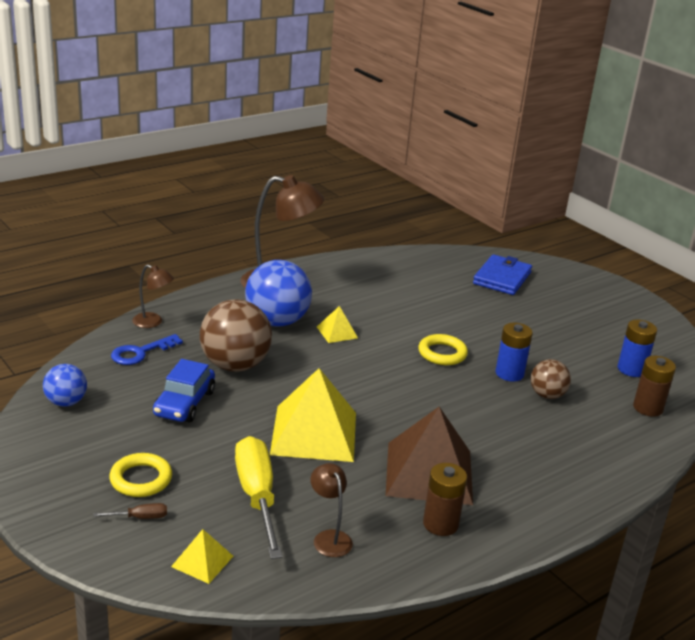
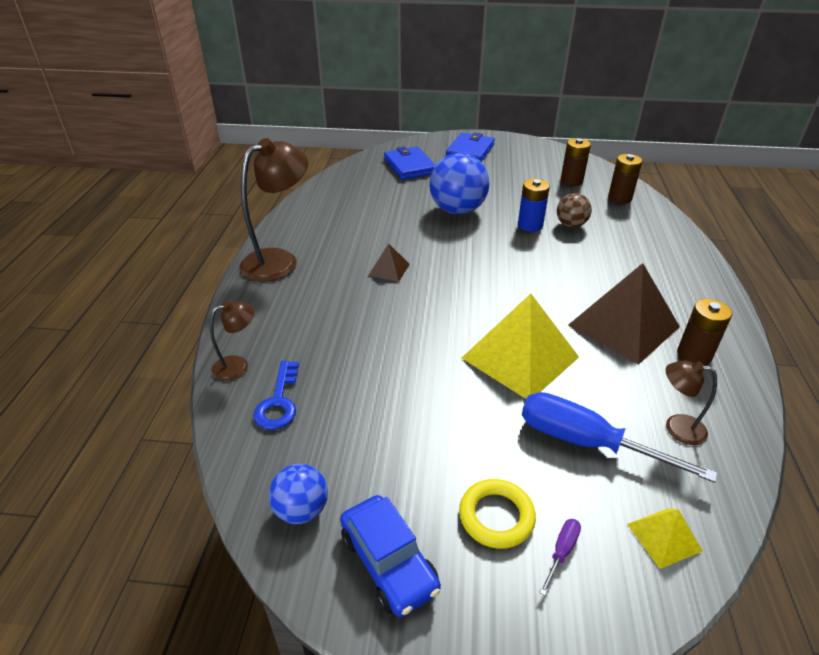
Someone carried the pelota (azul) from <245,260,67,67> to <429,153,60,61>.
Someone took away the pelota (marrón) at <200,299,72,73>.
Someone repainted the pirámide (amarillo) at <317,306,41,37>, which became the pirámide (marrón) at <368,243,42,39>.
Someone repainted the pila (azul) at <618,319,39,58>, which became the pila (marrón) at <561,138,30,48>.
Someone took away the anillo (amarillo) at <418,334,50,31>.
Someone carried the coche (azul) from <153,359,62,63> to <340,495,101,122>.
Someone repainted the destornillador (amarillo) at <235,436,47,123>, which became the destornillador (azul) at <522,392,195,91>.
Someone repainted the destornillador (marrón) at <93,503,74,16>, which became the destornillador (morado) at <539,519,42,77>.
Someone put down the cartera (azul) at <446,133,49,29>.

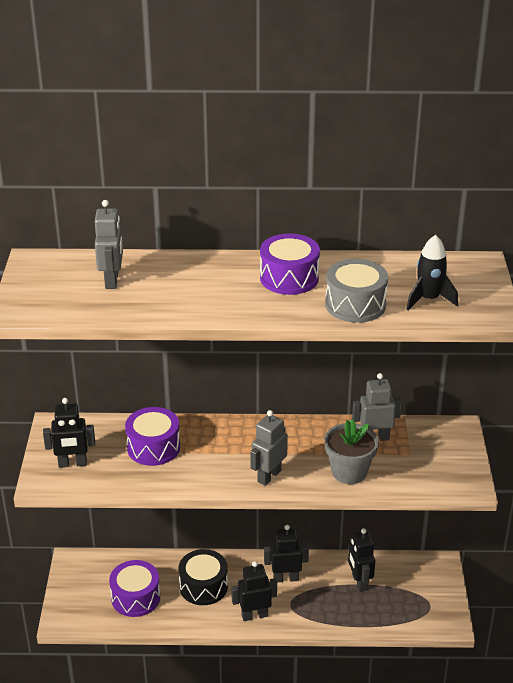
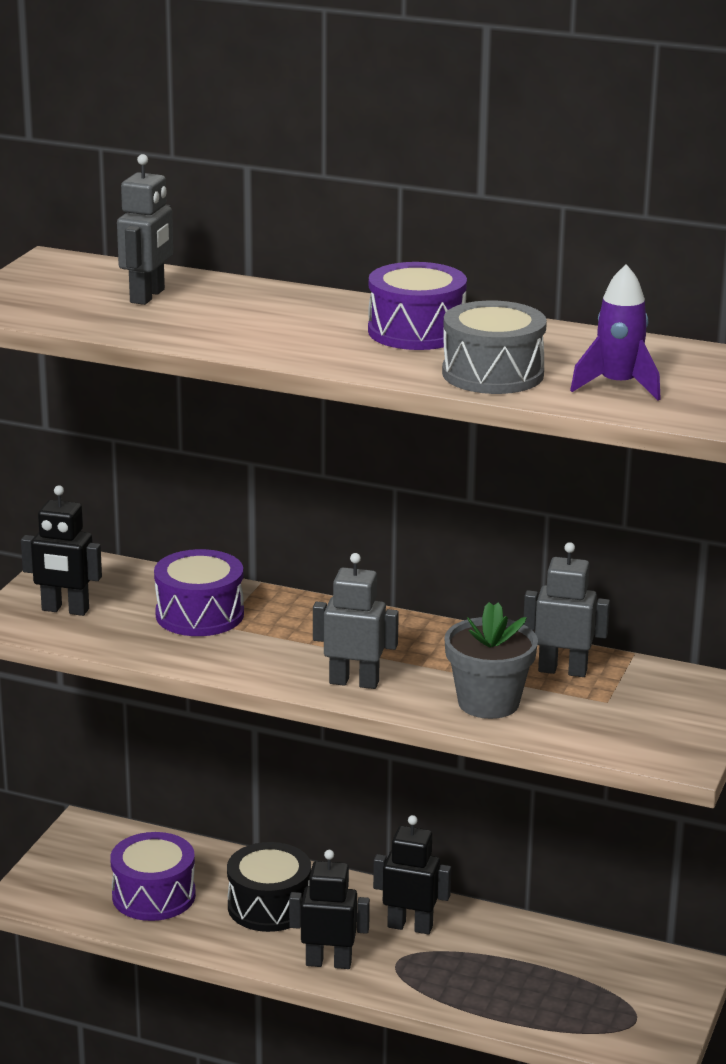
Someone repainted the cohete (negro) at <406,235,52,75>, which became the cohete (morado) at <570,264,91,136>.
Someone rotated the robot (gris) at <250,410,38,76> by 45 degrees clockwise.
Someone took away the robot (negro) at <348,528,27,64>.

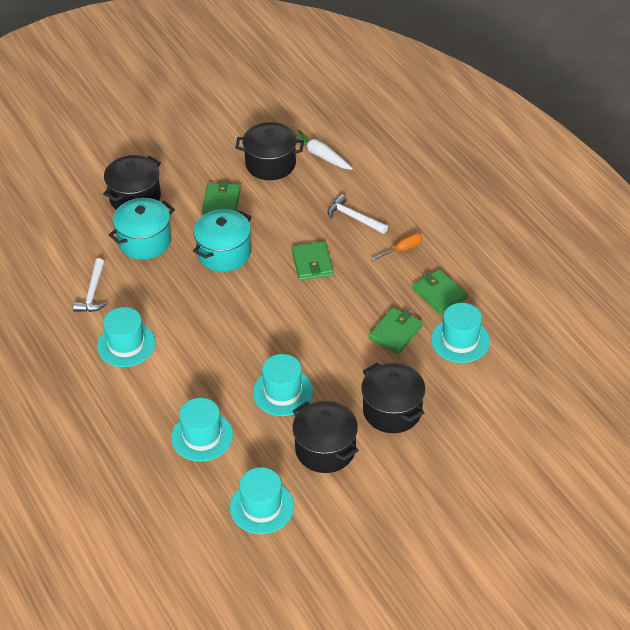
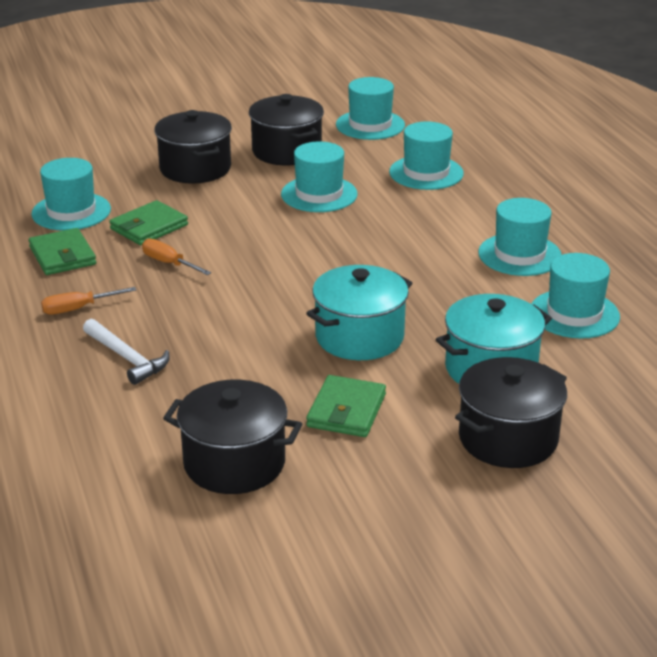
Someone took away the zanahoria (blanco) at <296,130,57,40>.
Someone took away the cartera (verde) at <291,241,43,39>.
Someone swapped the martillo (blanco) at <73,258,34,54> for the sombrero (turquesa) at <531,253,89,86>.
Someone put down the destornillador (naranja) at <142,239,69,36>.

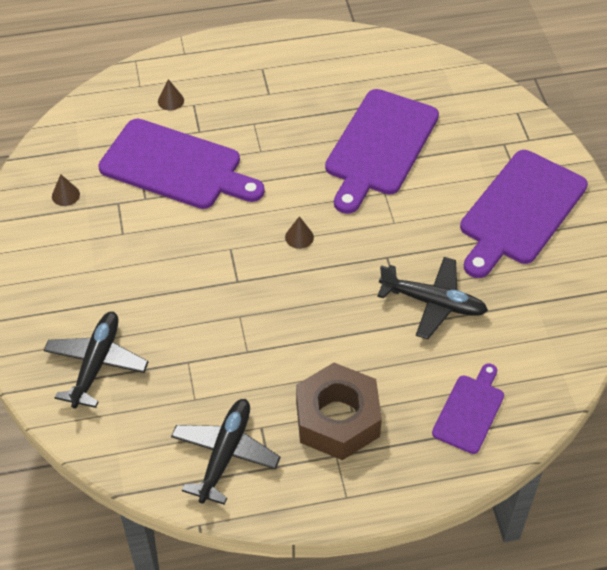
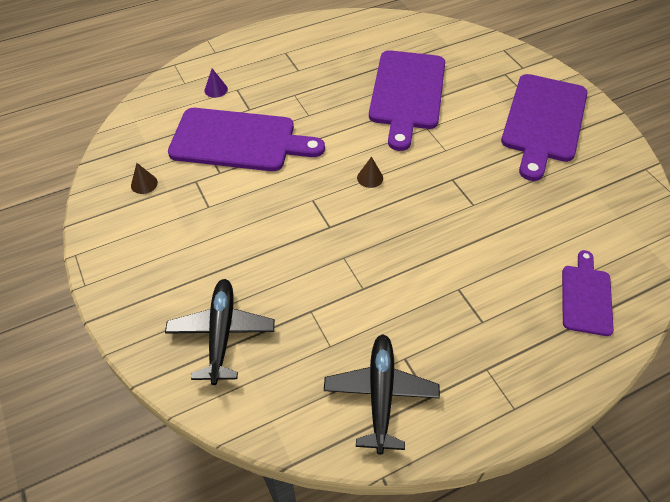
Someone repainted the cono (marrón) at <158,79,26,31>, which became the cono (morado) at <204,68,24,30>.
Someone took away the avión (negro) at <377,257,111,82>.
Someone took away the tuerca (marrón) at <296,363,86,97>.

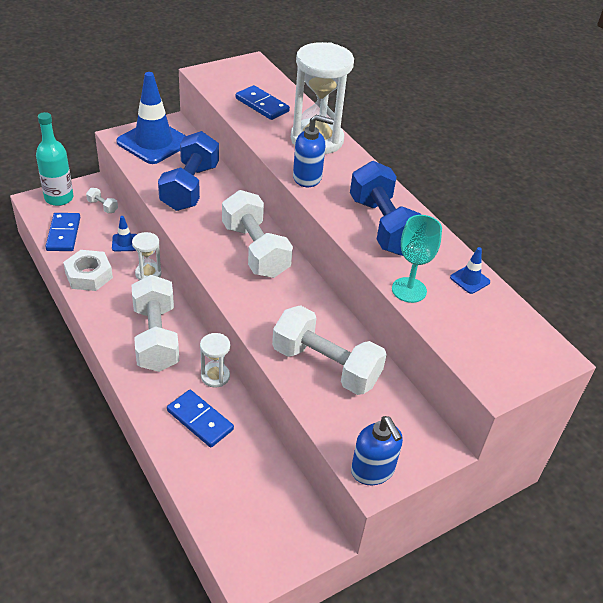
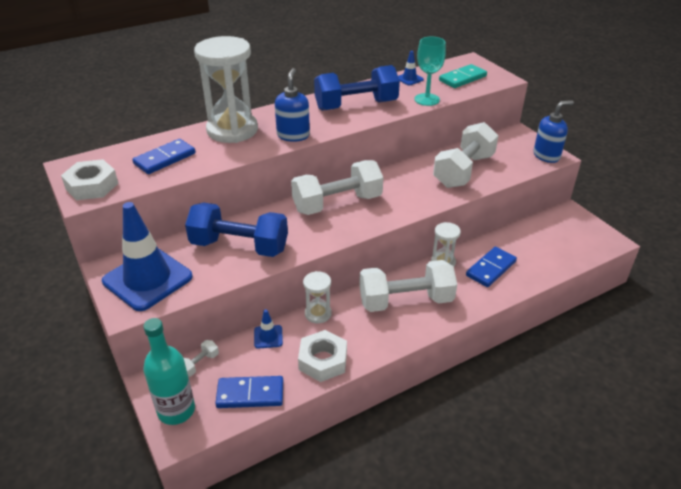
Someone put down the ficha de dominó (turquesa) at <439,64,48,24>.
Someone put down the tuerca (blanco) at <61,159,57,41>.

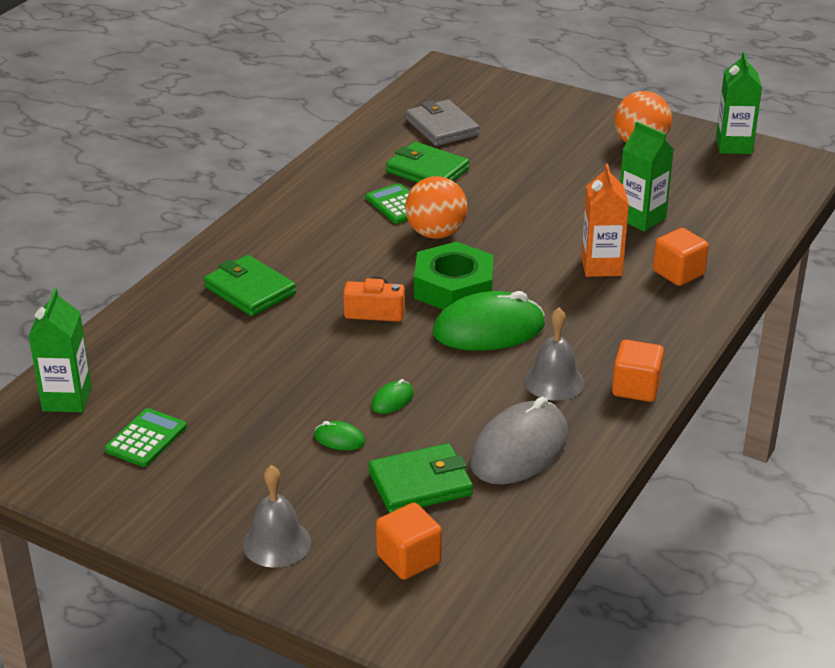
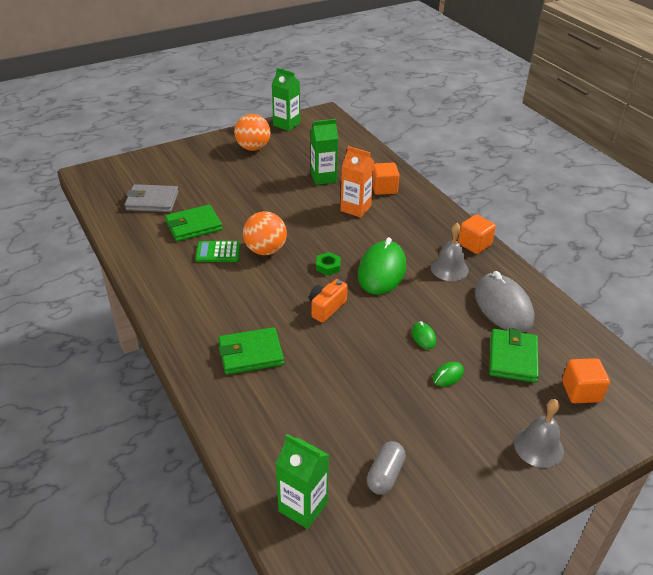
Someone scaled the tuerca (verde) at <414,241,80,68> by 0.45.
Someone swapped the calculadora (verde) at <105,408,82,59> for the cápsula (gris) at <367,441,39,54>.

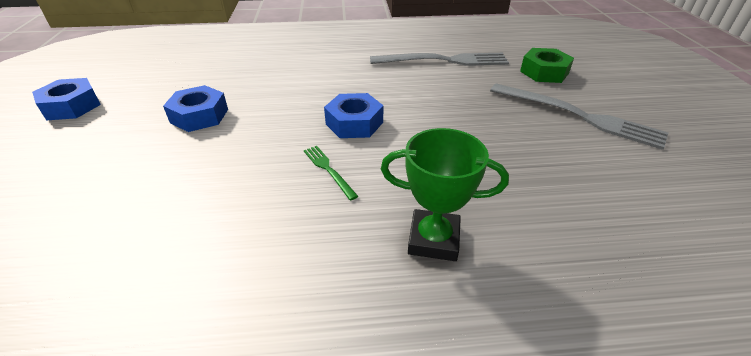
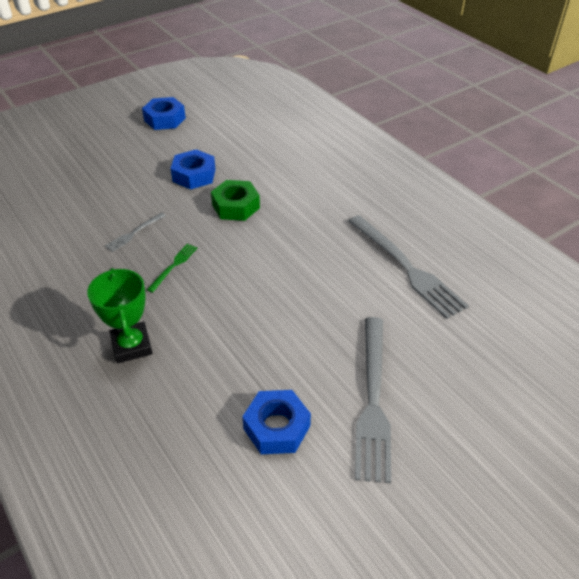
Someone carried the tuerca (verde) from <520,48,54,35> to <211,180,49,41>.
Someone carried the tuerca (azul) from <324,93,59,45> to <242,390,69,64>.
Someone put down the tenedor (gris) at <105,213,61,39>.

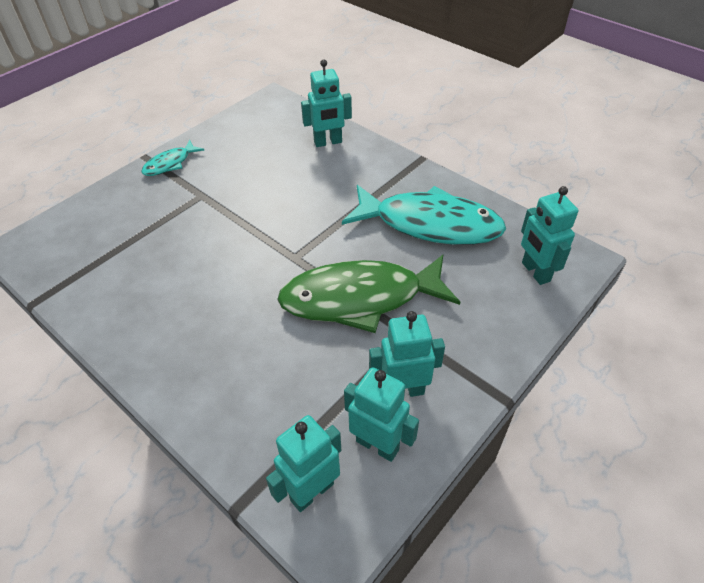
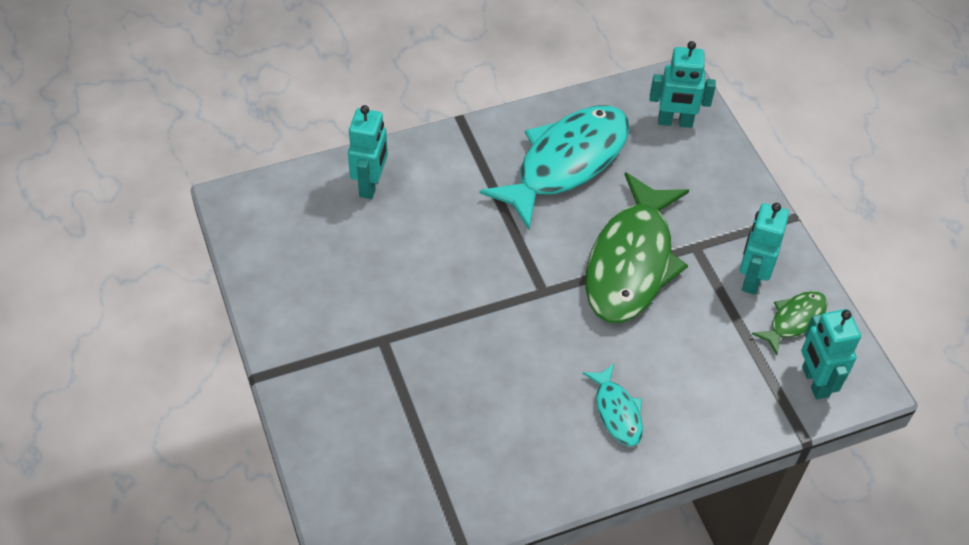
Someone carried the pez (turquesa) from <141,140,63,36> to <583,364,60,82>.
Someone swapped the robot (turquesa) at <344,367,75,95> for the pez (verde) at <752,291,76,64>.

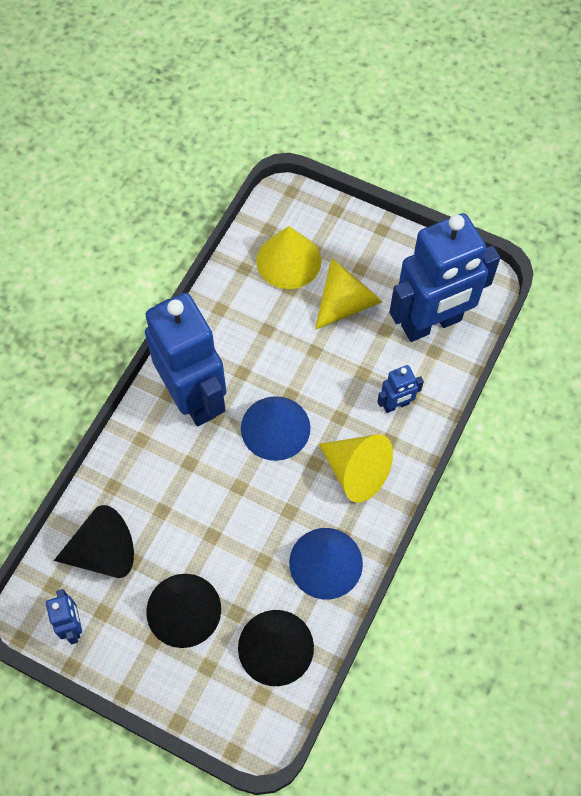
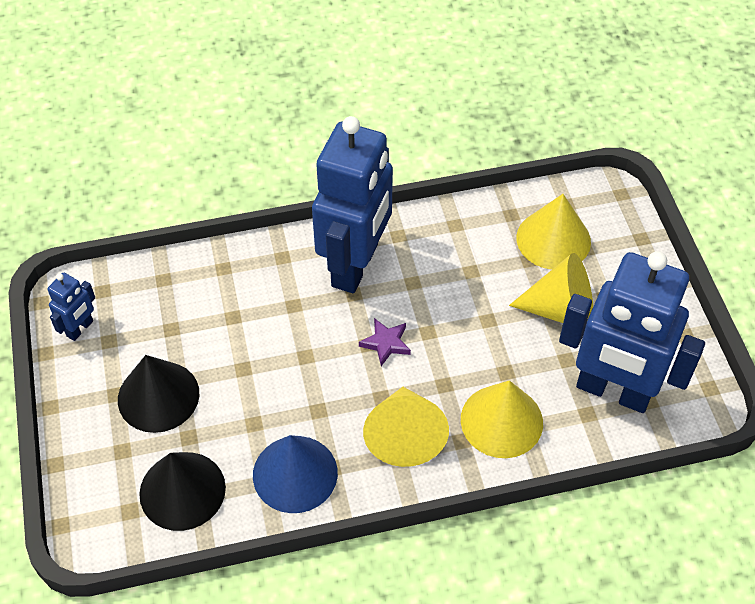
Someone swapped the robot (azul) at <377,365,47,48> for the cono (amarillo) at <461,380,82,78>.
Someone swapped the cono (azul) at <241,396,69,65> for the estrella (morado) at <359,318,52,48>.
Someone took away the cono (negro) at <54,505,80,73>.

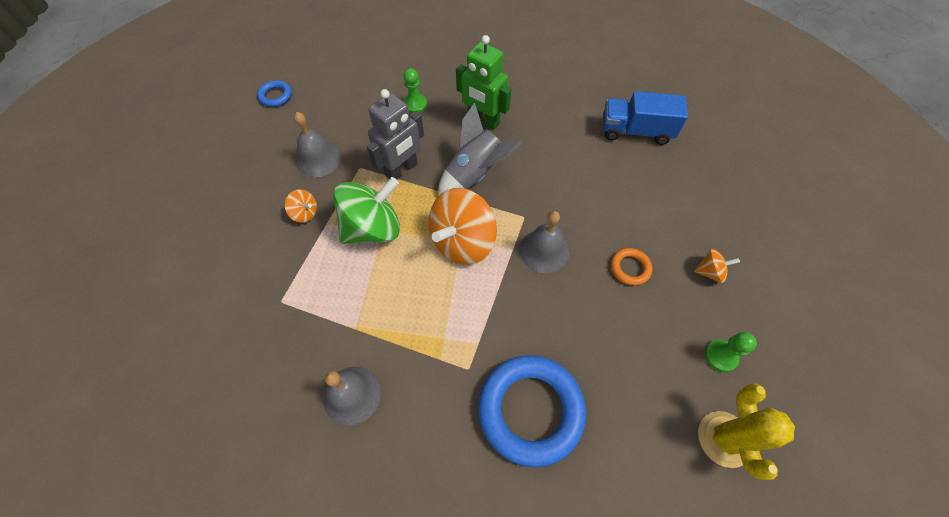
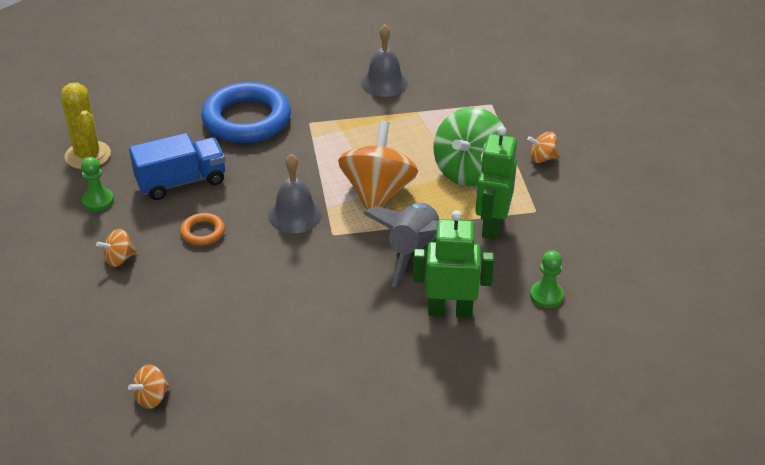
Someone took away the anillo (azul) at <257,80,35,27>.
Someone repainted the robot (gris) at <367,89,57,91>, which became the robot (verde) at <475,126,42,114>.
Someone carried the camión (azul) from <603,91,85,54> to <129,133,96,67>.
Someone took away the campana (gris) at <294,112,47,66>.
Someone put down the peonza (naranja) at <128,364,41,45>.

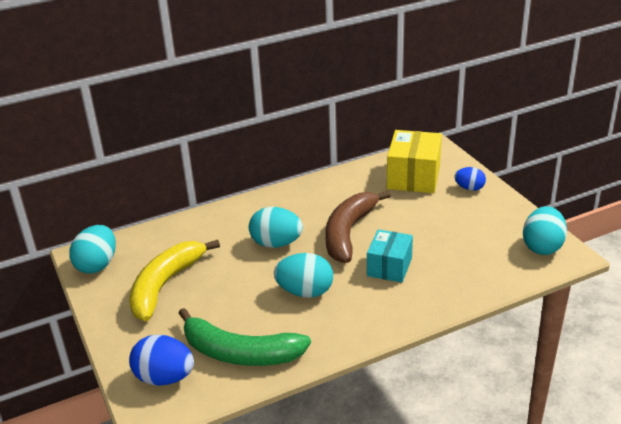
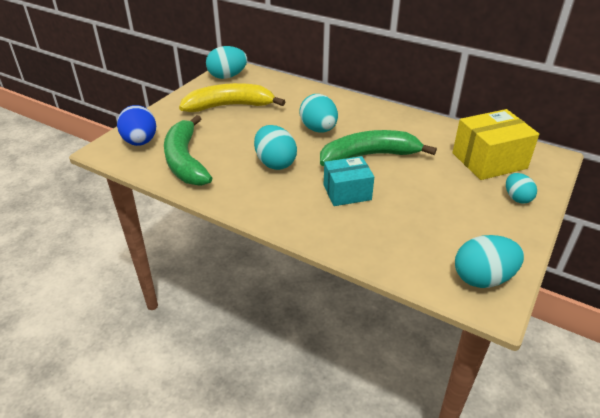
Someone repainted the huevo (azul) at <454,167,32,24>, which became the huevo (turquesa) at <506,173,31,31>.
Someone repainted the plátano (marrón) at <325,190,66,73>, which became the plátano (verde) at <320,130,117,36>.

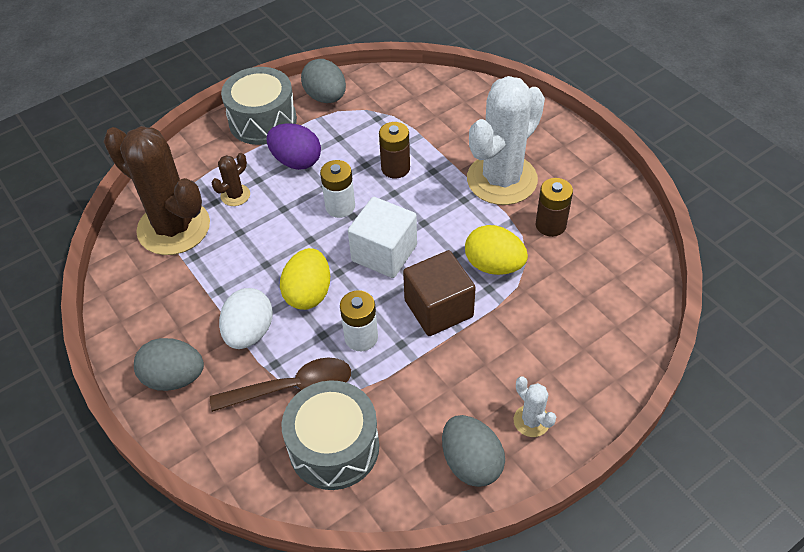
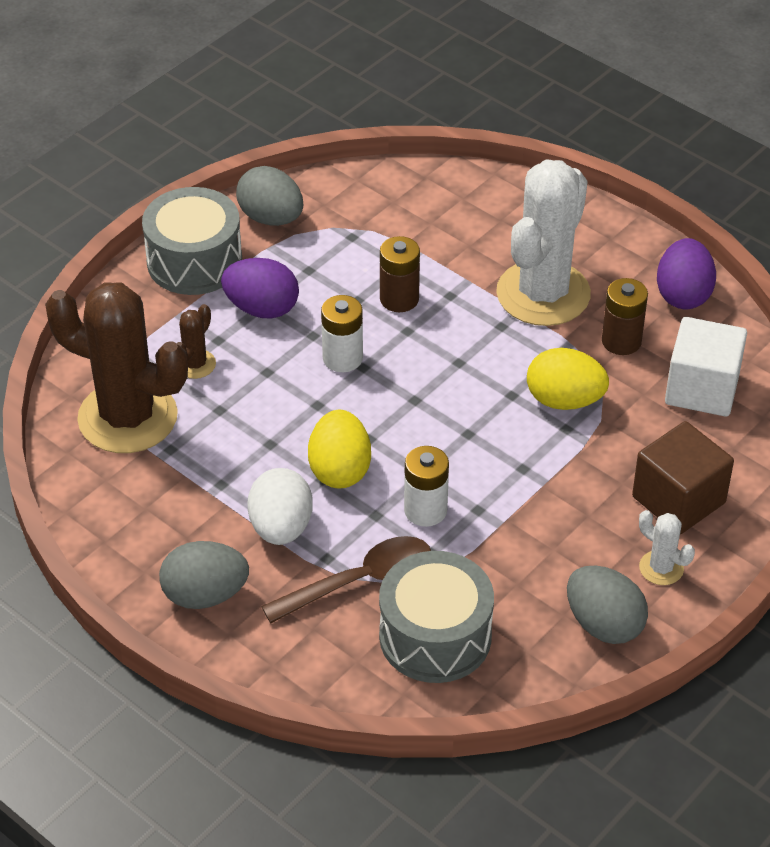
Someone carried the cubo (blanco) from <348,197,69,81> to <665,317,82,100>.
Someone carried the cubo (marrón) from <403,250,73,86> to <632,421,102,113>.
Someone put down the huevo (morado) at <657,238,59,71>.

